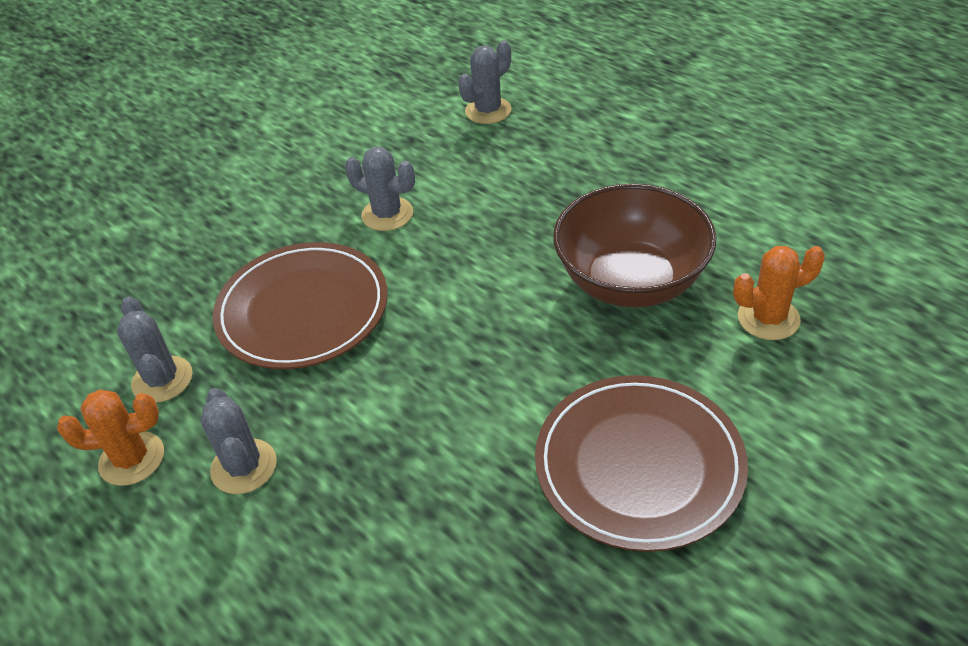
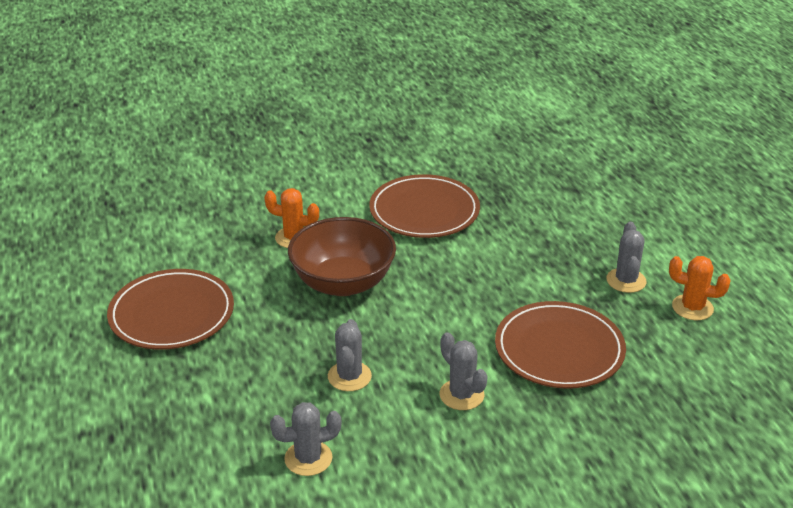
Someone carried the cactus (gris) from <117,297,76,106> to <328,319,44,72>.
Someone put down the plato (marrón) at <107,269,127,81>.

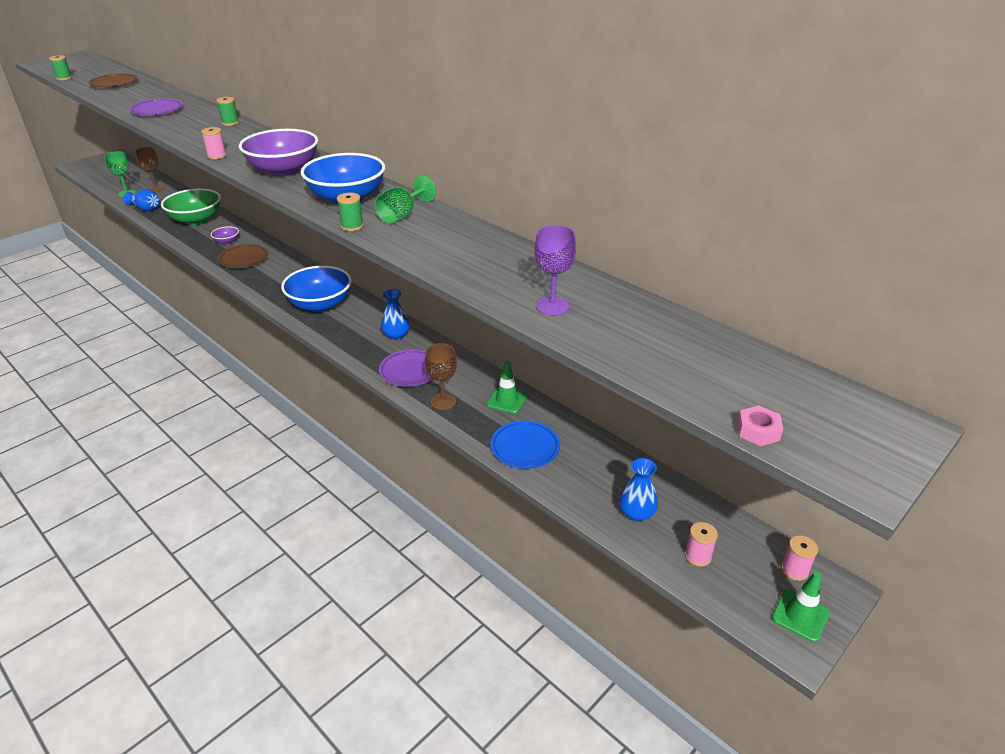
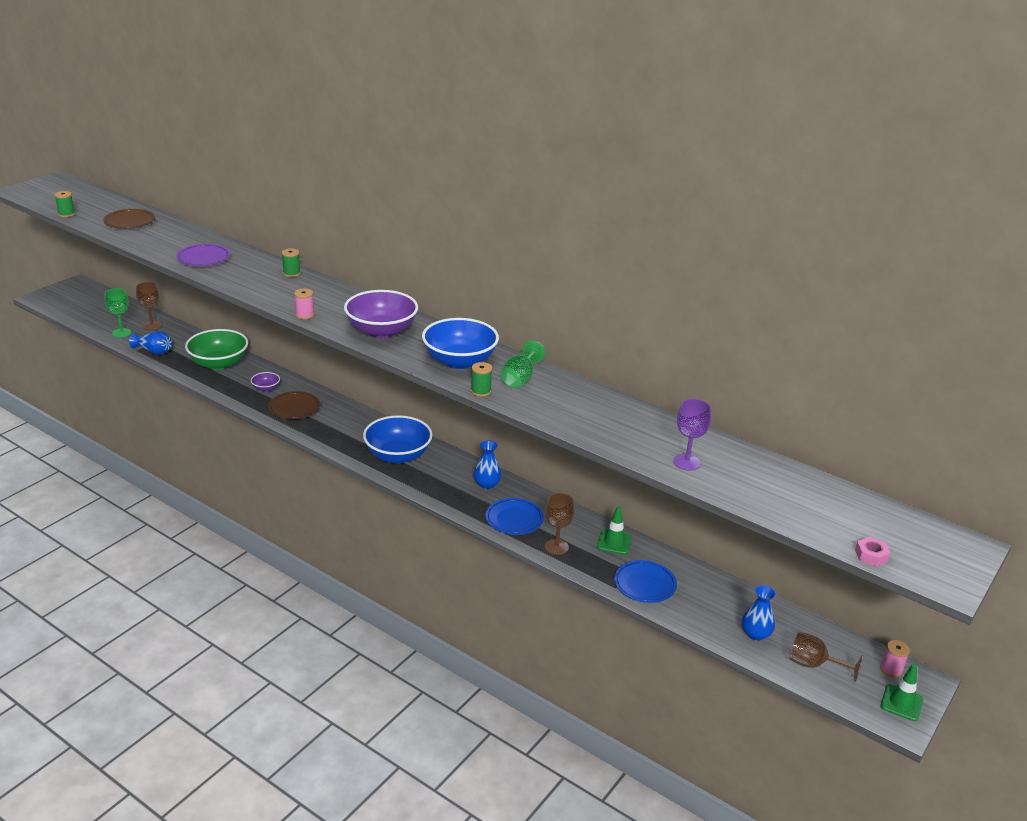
Someone repainted the plato (morado) at <379,349,54,38>, which became the plato (azul) at <485,498,59,37>.
Someone swapped the carrete (rosa) at <685,522,33,45> for the copa (marrón) at <790,632,73,50>.

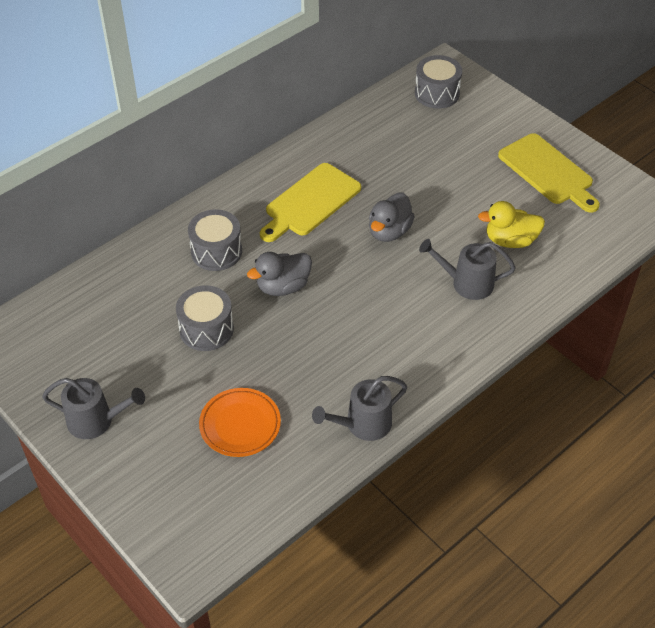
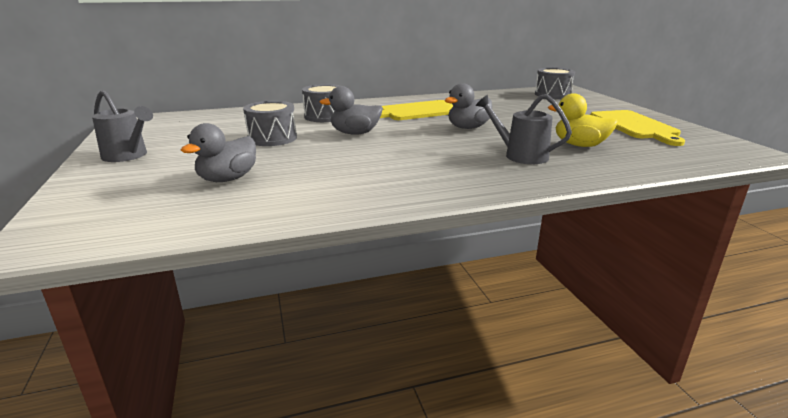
Someone took away the regadera (gris) at <312,376,95,65>.
Someone swapped the plato (naranja) at <199,388,82,69> for the pato (gris) at <181,123,75,59>.

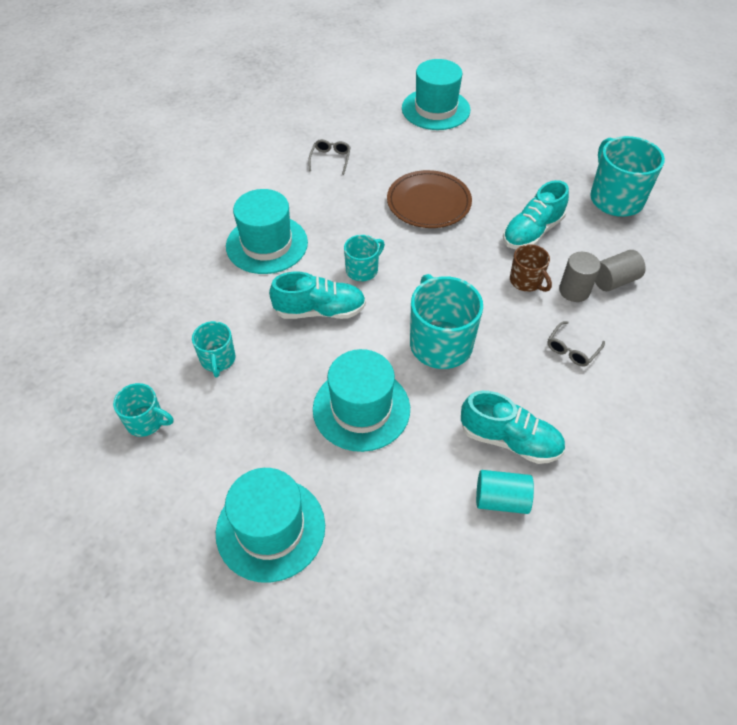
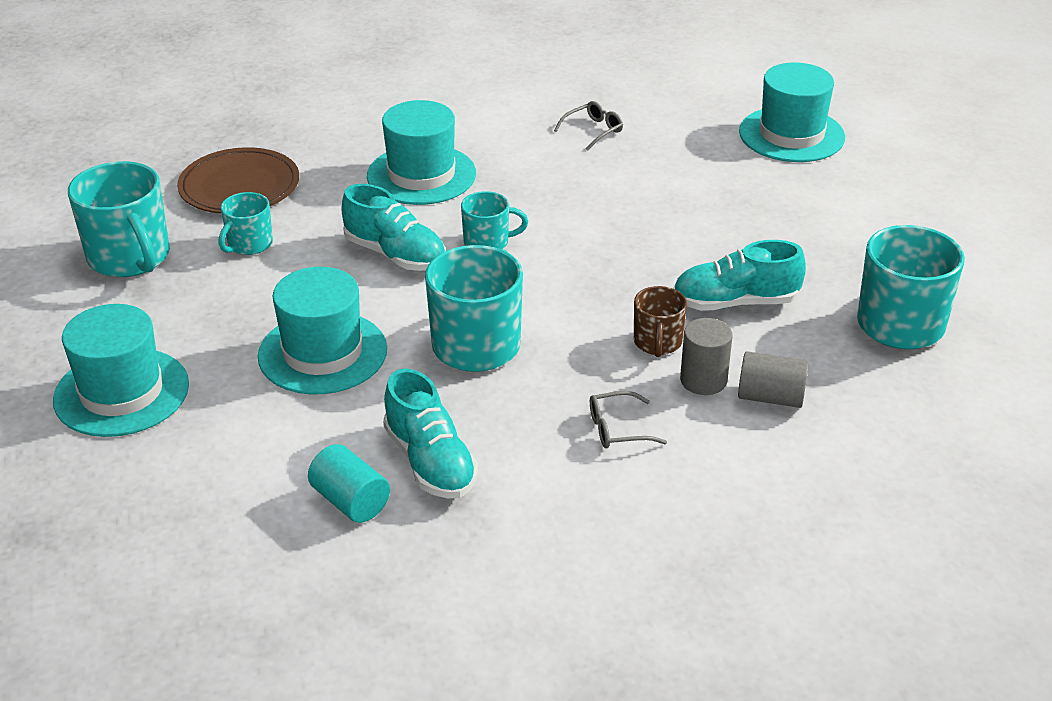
Someone carried the plato (marrón) from <387,170,85,58> to <177,147,122,67>.
Someone scaled the taza (turquesa) at <113,383,60,54> by 1.81.

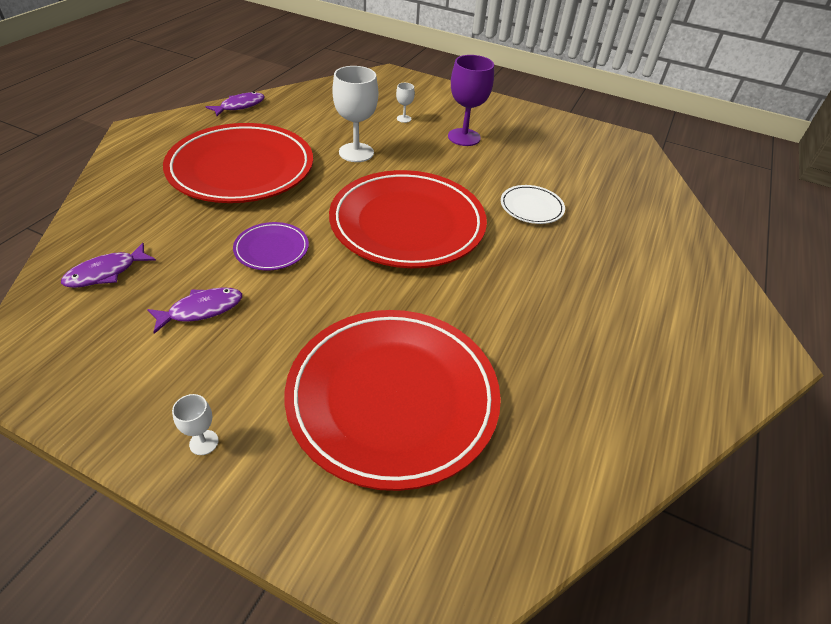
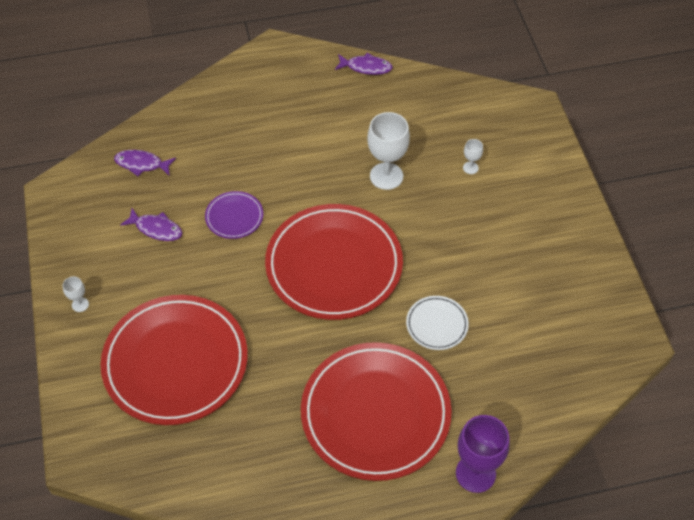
Someone carried the copa (morado) from <448,55,46,91> to <456,415,54,78>.
Someone carried the plato (rojo) from <163,123,150,80> to <301,342,151,139>.

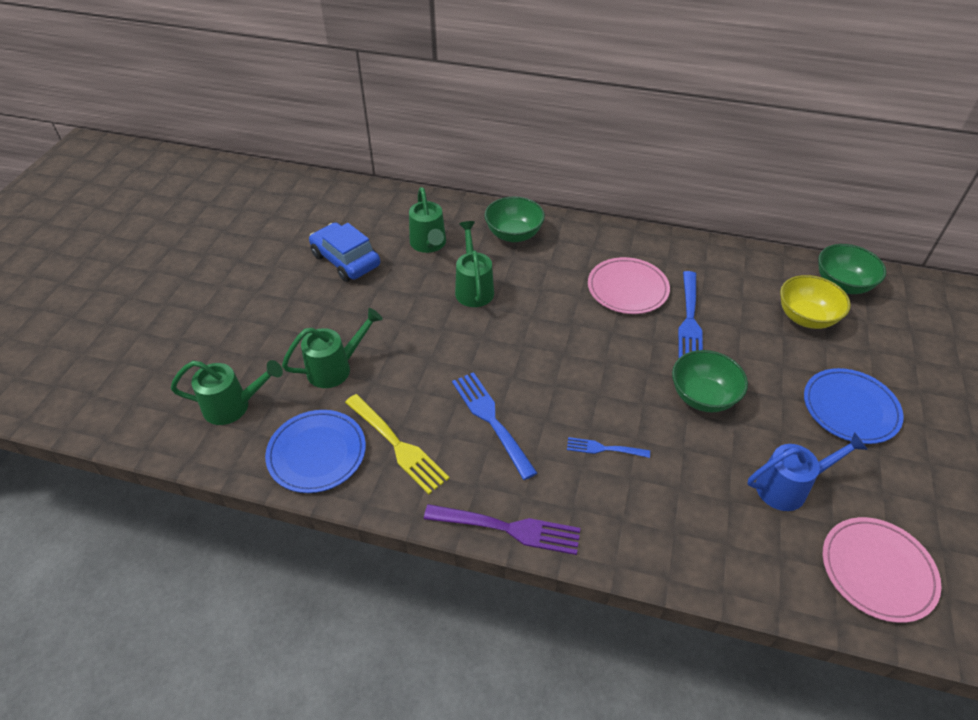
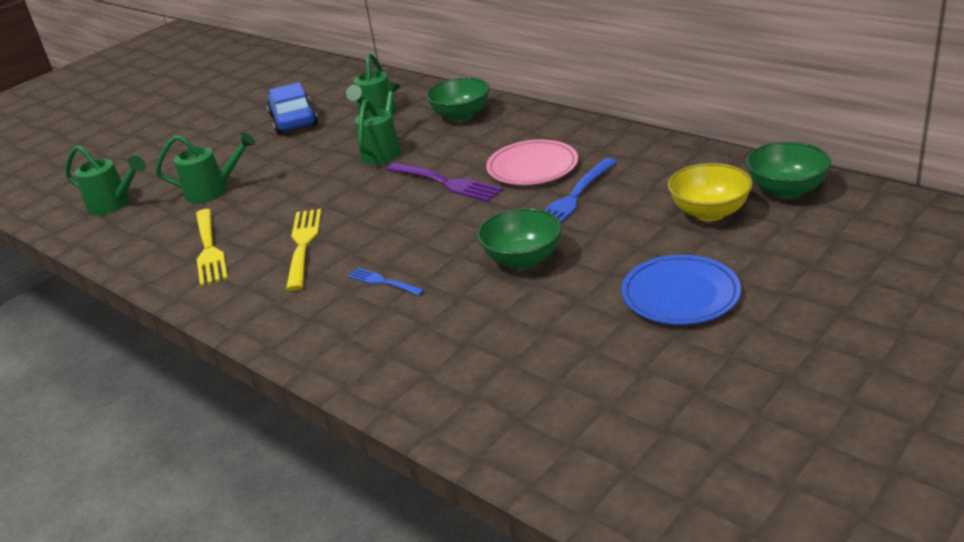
Someone repainted the tenedor (azul) at <452,372,85,108>, which became the tenedor (amarillo) at <286,209,36,82>.
Someone took away the plato (azul) at <265,410,101,83>.
Someone took away the regadera (azul) at <747,432,121,79>.
Someone carried the tenedor (morado) from <424,504,156,51> to <387,163,116,39>.
Someone took away the plato (rosa) at <823,517,118,106>.

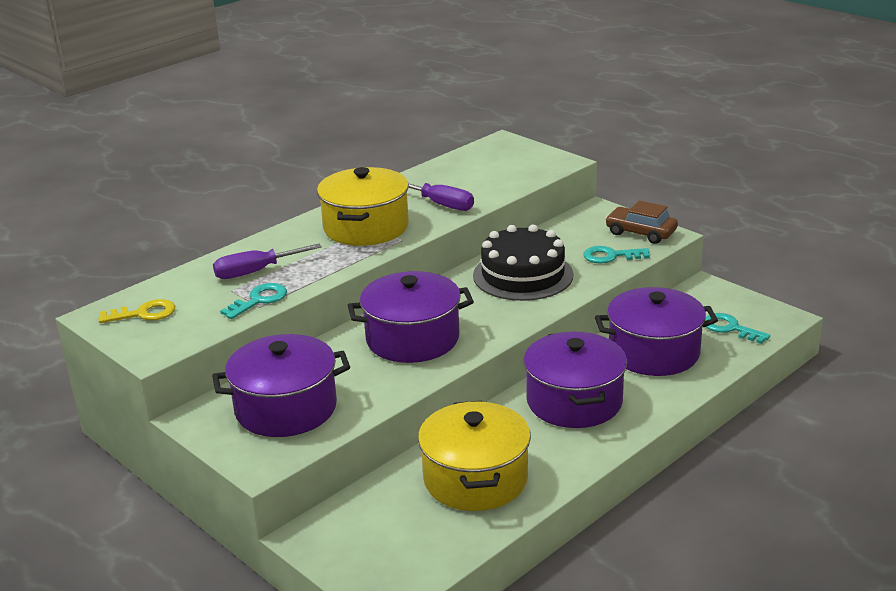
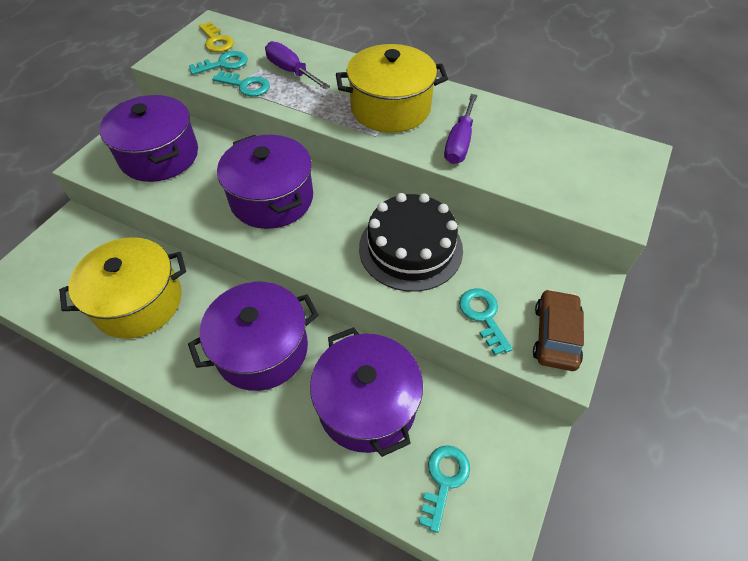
Someone put down the llave (turquesa) at <189,51,59,24>.

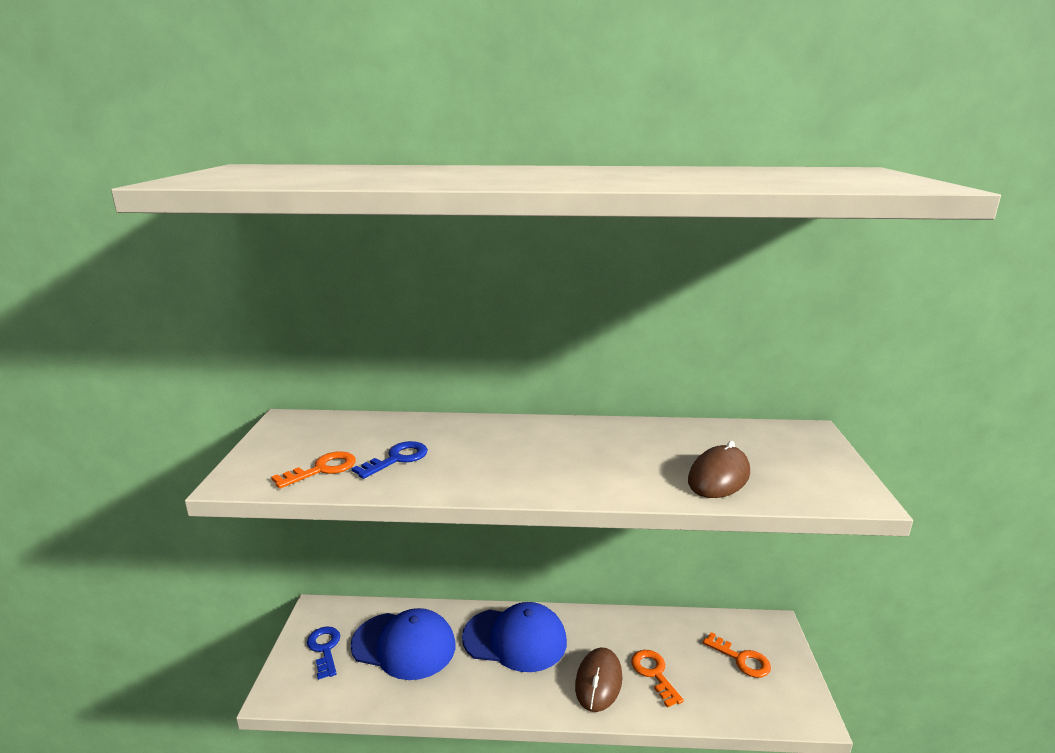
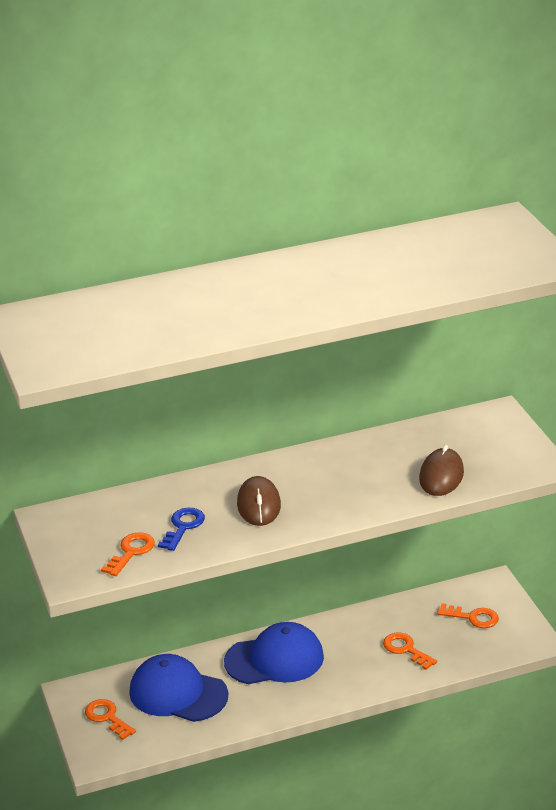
Someone rotated the gorra (azul) at <350,608,105,72> by 150 degrees counterclockwise.
Someone repainted the llave (azul) at <307,626,33,54>, which became the llave (naranja) at <85,699,51,41>.
Someone carried the ratón (marrón) from <575,648,47,64> to <237,476,44,50>.

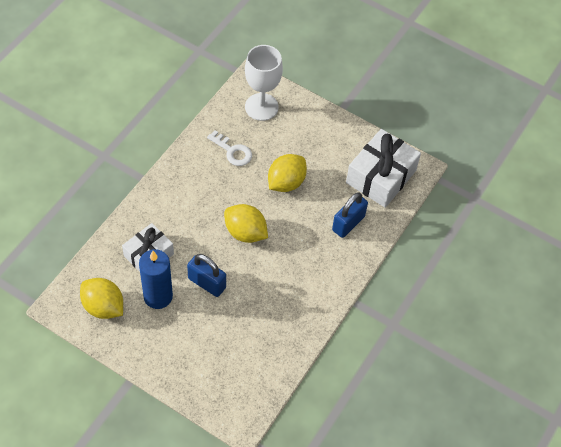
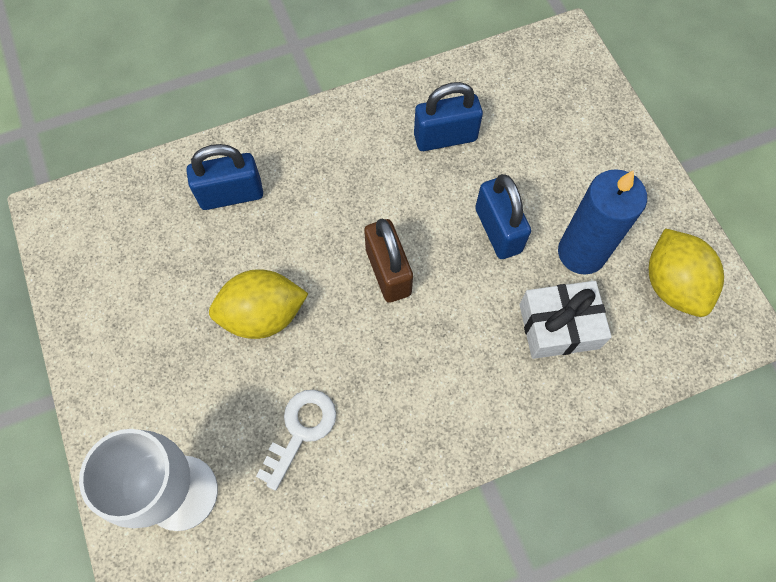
Someone took away the regalo (blanco) at <346,129,75,79>.
Someone rotated the llave (blanco) at <207,130,45,36> by 45 degrees clockwise.
Someone swapped the limón (amarillo) at <224,204,44,39> for the candado (marrón) at <364,219,49,84>.
Someone put down the candado (azul) at <414,82,69,69>.

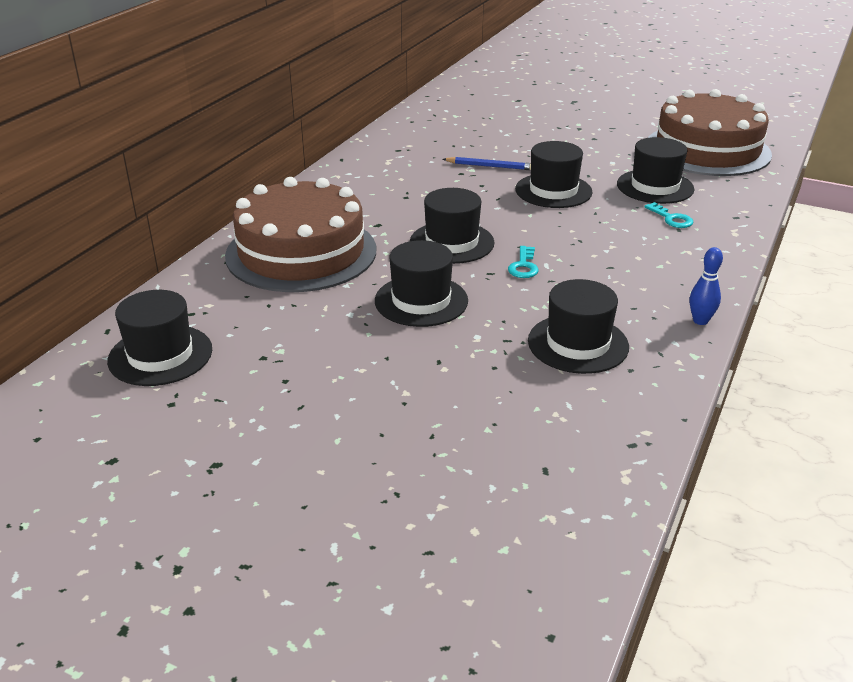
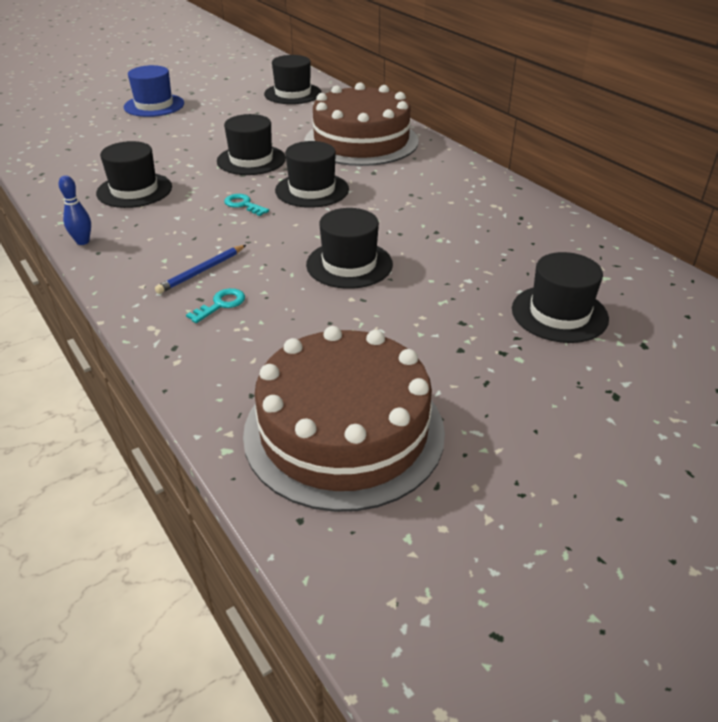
Someone carried the sombrero (negro) from <617,137,77,67> to <512,252,97,91>.
Someone carried the lápiz (azul) from <443,157,88,13> to <155,245,91,49>.
Someone rotated the llave (turquesa) at <644,202,49,26> by 135 degrees clockwise.
Someone put down the sombrero (azul) at <124,65,60,52>.

